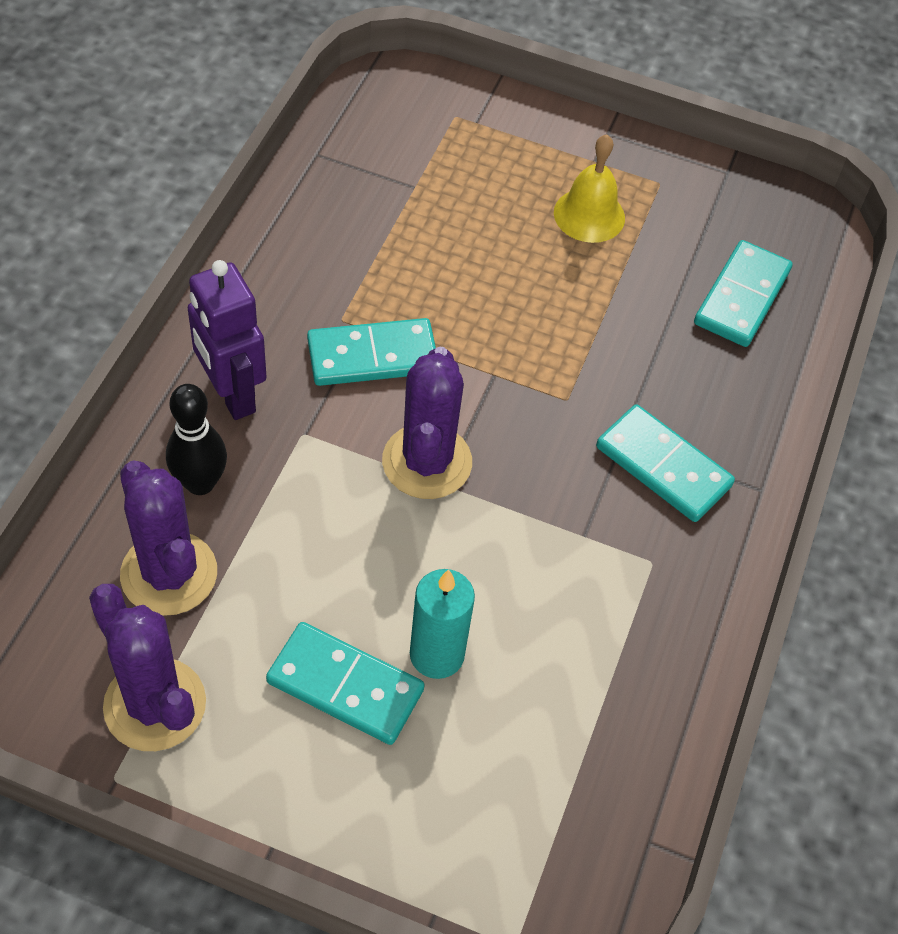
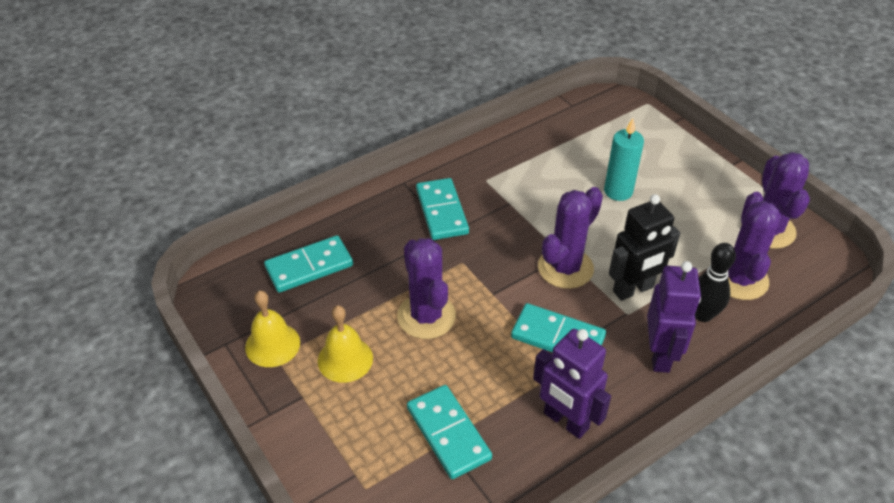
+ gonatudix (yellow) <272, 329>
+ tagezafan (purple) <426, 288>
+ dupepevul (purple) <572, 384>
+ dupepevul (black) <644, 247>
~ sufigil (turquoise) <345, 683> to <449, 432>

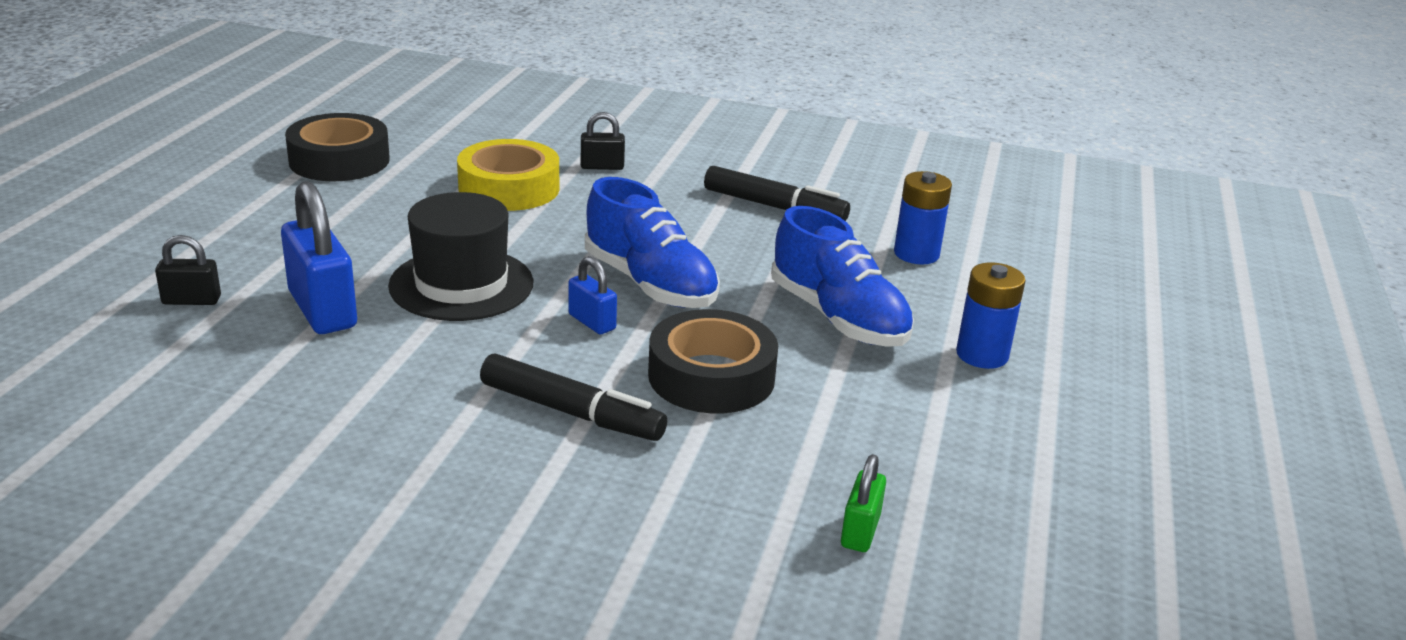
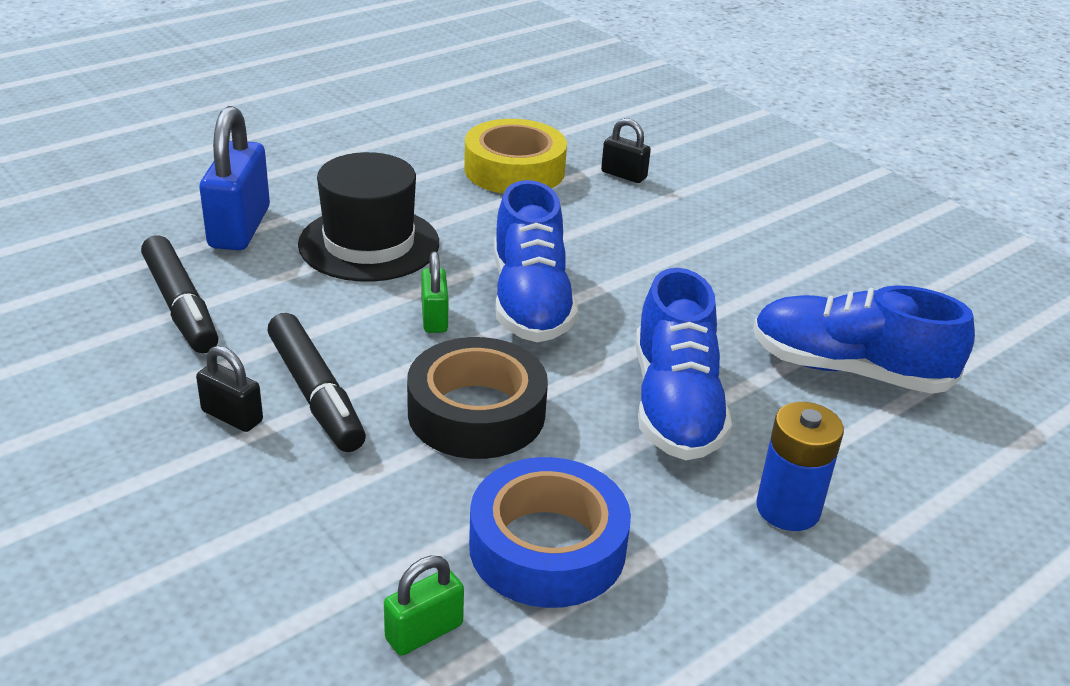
- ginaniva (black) <337, 147>
+ ginaniva (blue) <550, 532>
~ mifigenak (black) <188, 270> to <229, 389>
~ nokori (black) <777, 193> to <179, 294>
~ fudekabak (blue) <923, 217> to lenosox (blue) <864, 339>
~ mifigenak (blue) <592, 295> to mifigenak (green) <434, 292>

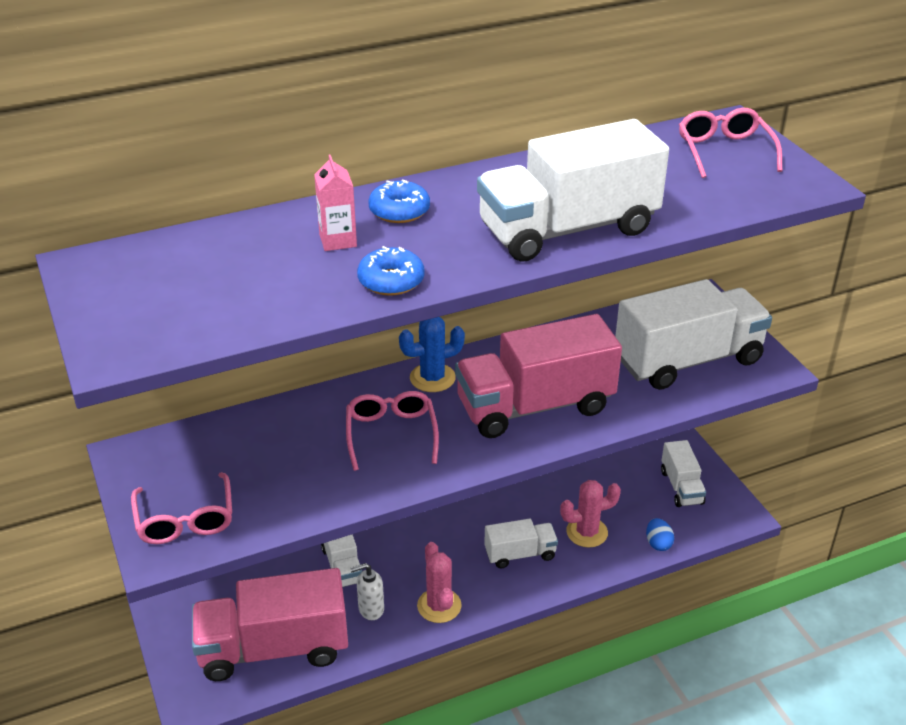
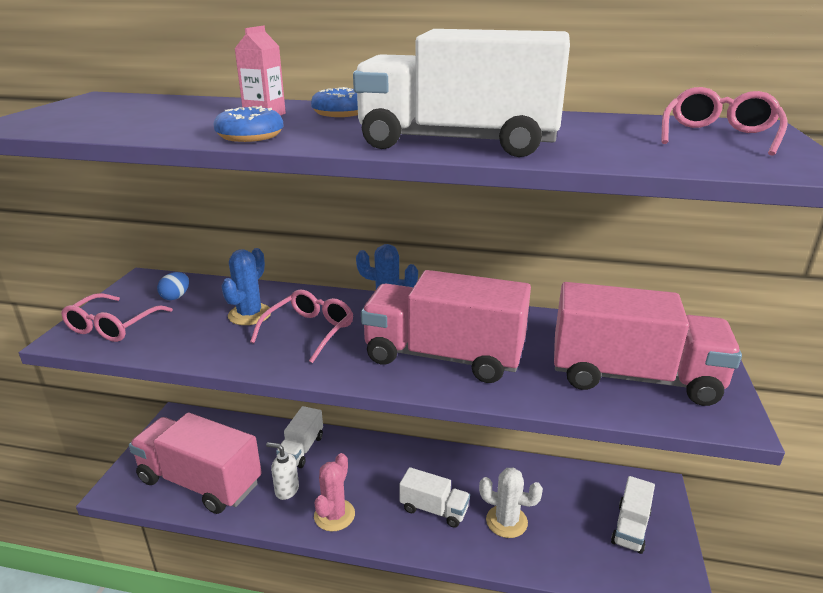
+ tagezafan (blue) <246, 286>
~ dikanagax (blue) <660, 534> to <173, 286>
~ tagezafan (pink) <590, 513> to tagezafan (white) <511, 503>
~ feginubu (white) <693, 334> to feginubu (pink) <648, 344>

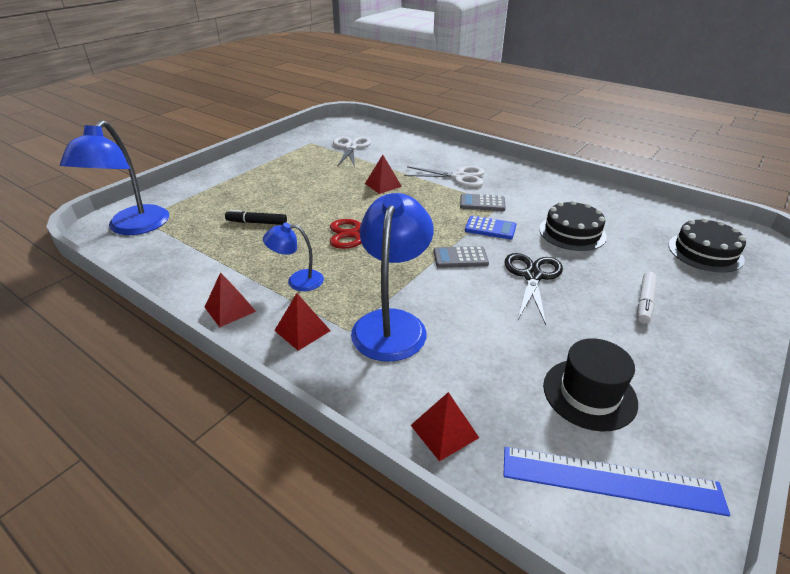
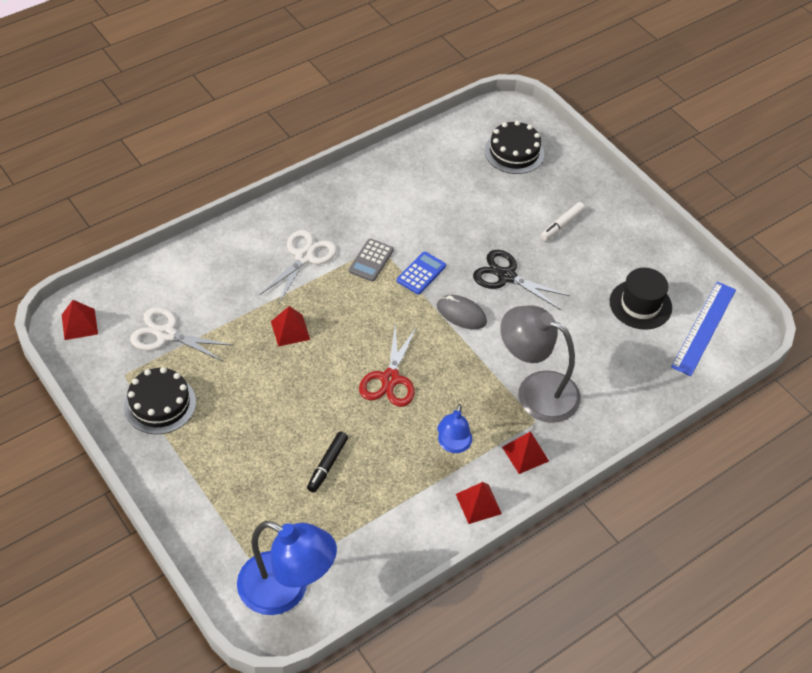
~ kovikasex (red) <445, 426> to <80, 320>
~ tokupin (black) <573, 225> to <160, 400>
~ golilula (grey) <461, 257> to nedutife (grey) <462, 312>
~ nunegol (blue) <392, 277> to nunegol (grey) <540, 364>
~ nokori (white) <647, 298> = <562, 221> 90 degrees clockwise

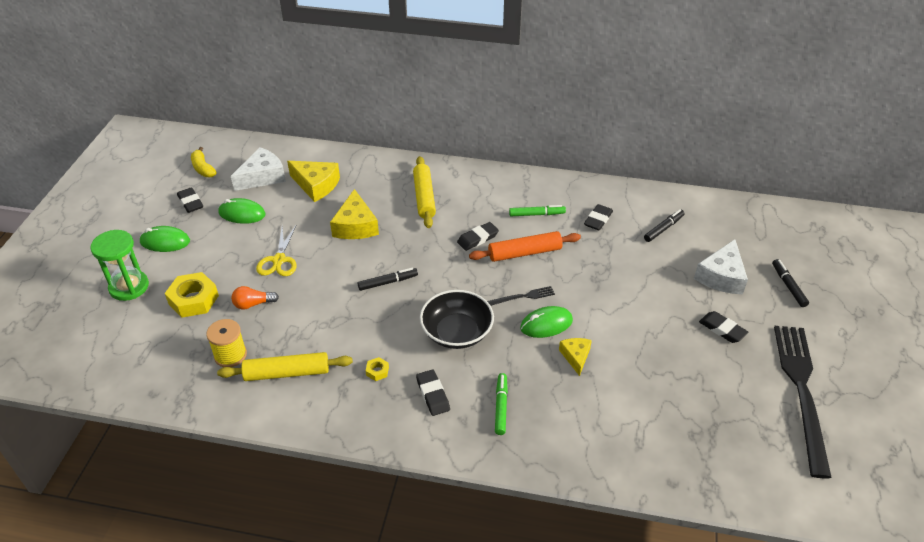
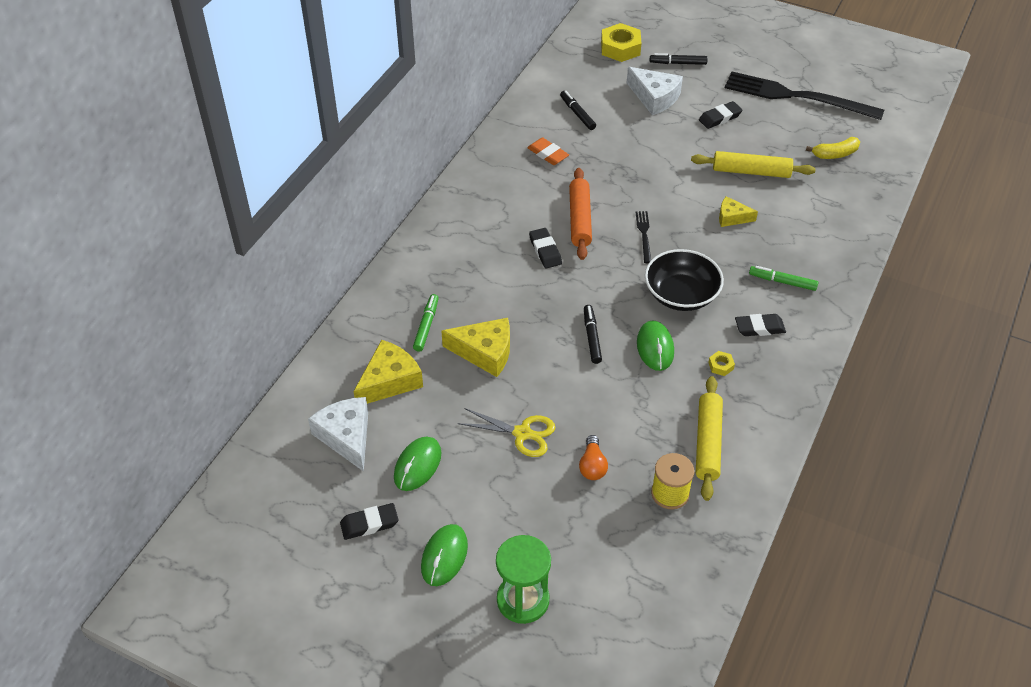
~ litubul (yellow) <192, 295> to <621, 42>
~ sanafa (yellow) <204, 162> to <833, 148>
~ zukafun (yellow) <424, 192> to <753, 164>
~ nokori (green) <537, 210> to <426, 323>
~ nedutife (green) <546, 322> to <655, 345>
~ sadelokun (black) <598, 217> to sadelokun (orange) <548, 151>

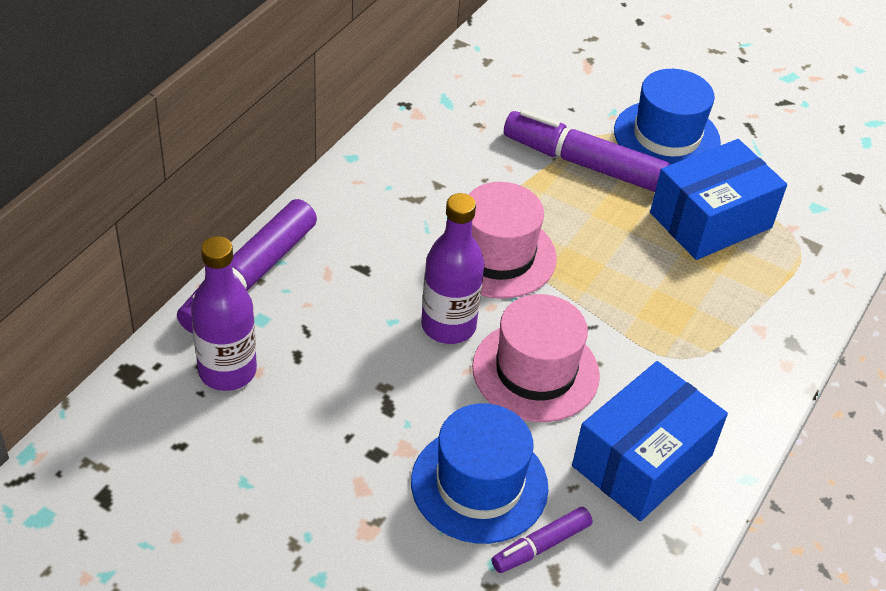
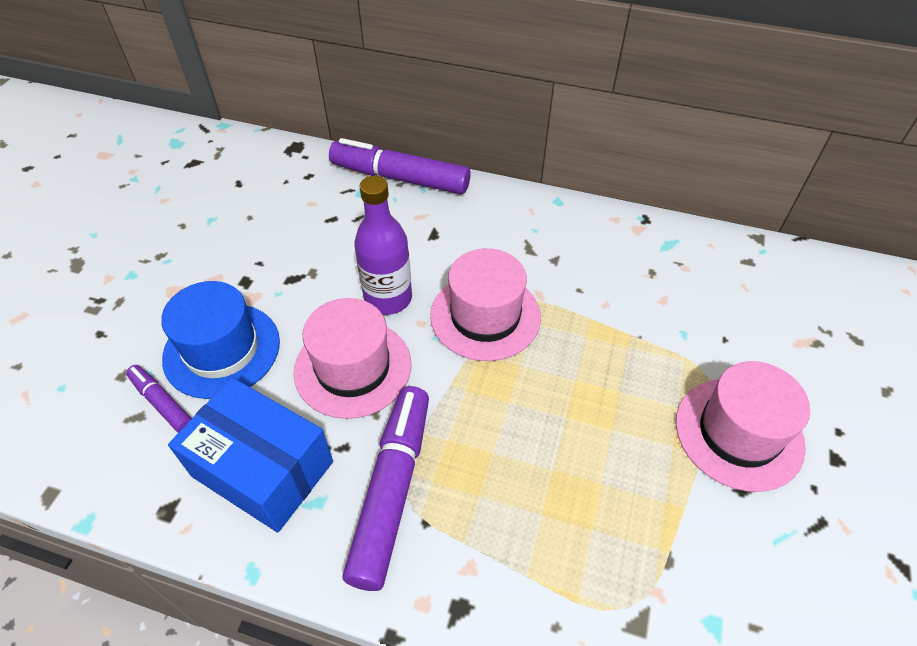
- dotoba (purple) <224, 313>
- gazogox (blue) <718, 199>
~ nokori (purple) <587, 150> to <385, 488>
~ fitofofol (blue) <667, 117> to fitofofol (pink) <743, 426>

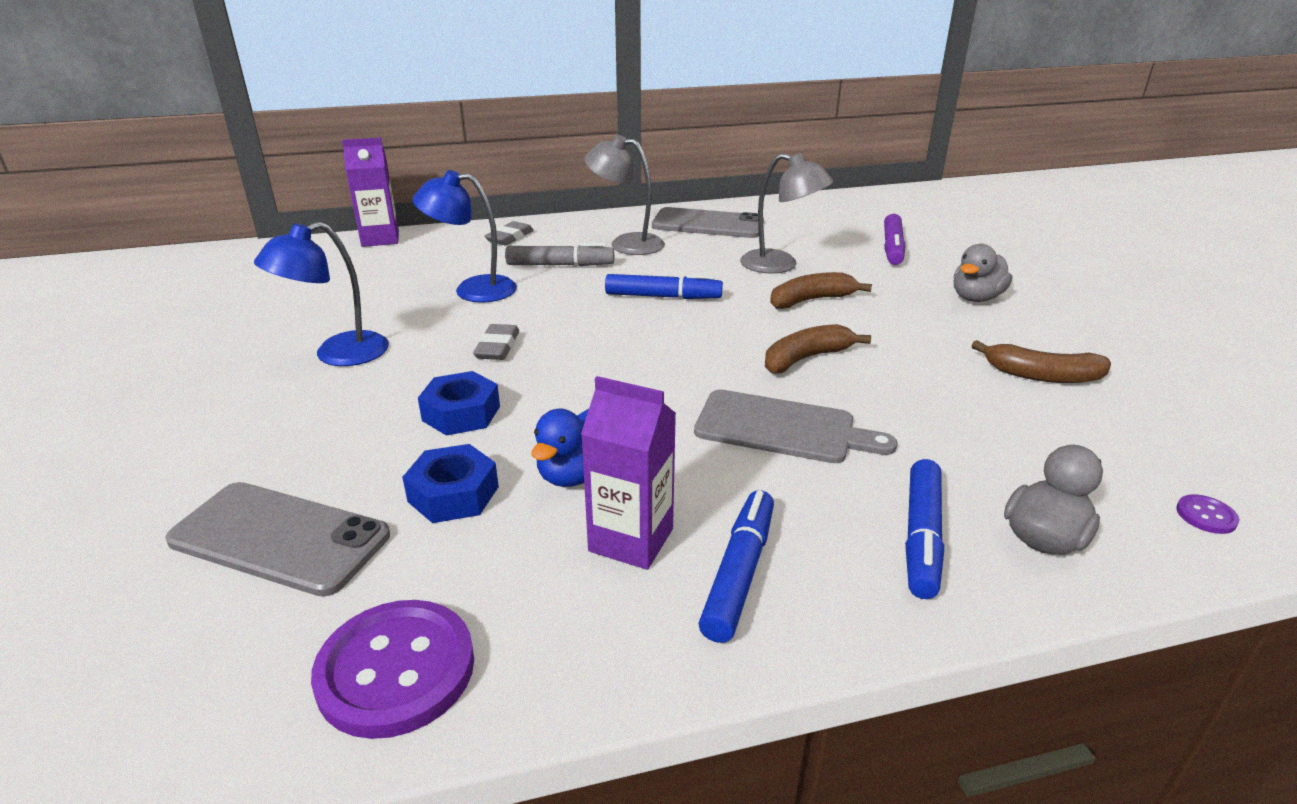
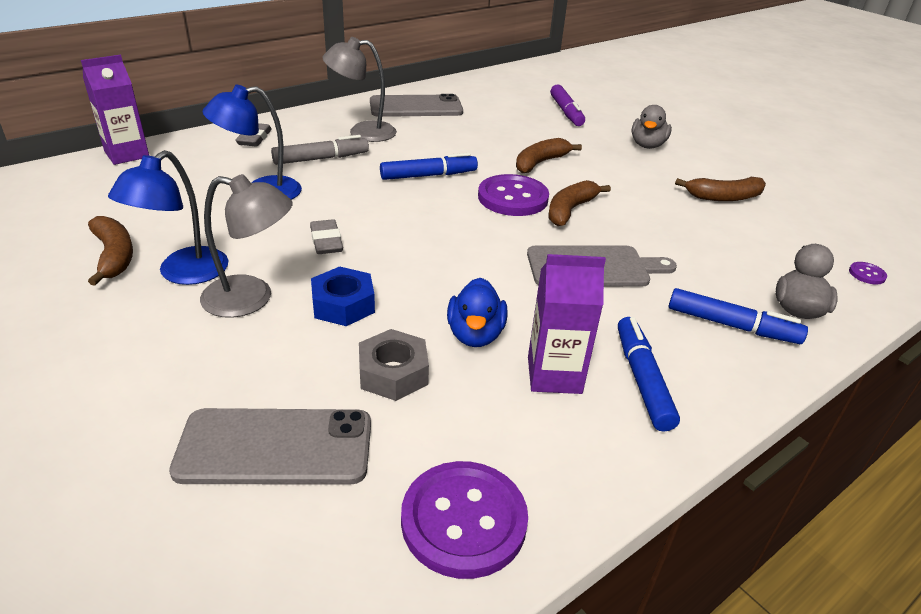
+ sanafa (brown) <110, 251>
+ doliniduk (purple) <513, 195>
~ nunegol (grey) <786, 213> to <246, 246>
~ litubul (blue) <450, 483> to litubul (grey) <394, 365>
~ nokori (blue) <924, 529> = <738, 316> 60 degrees counterclockwise

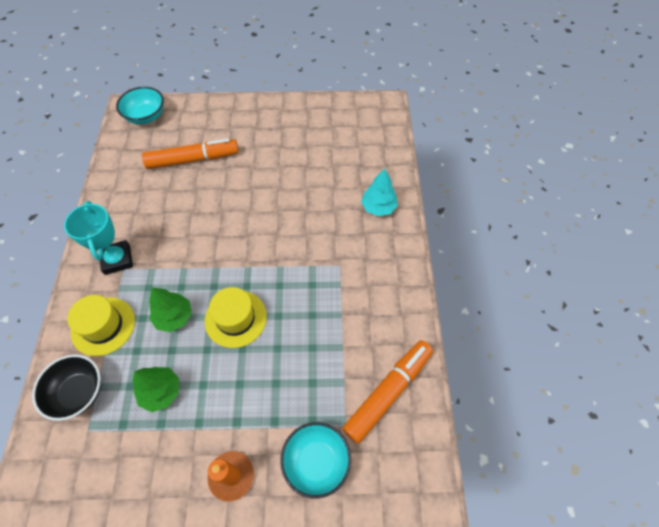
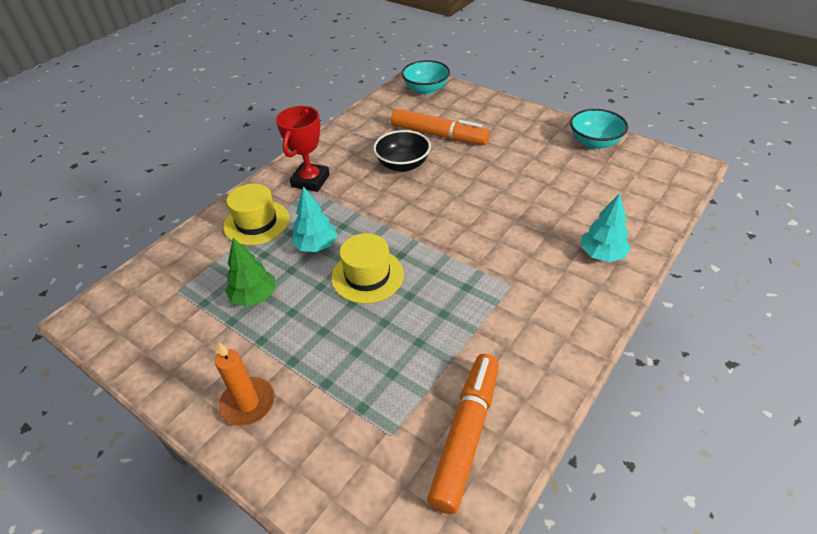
~ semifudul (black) <66, 388> to <402, 151>
~ semifudul (turquoise) <315, 460> to <599, 129>
~ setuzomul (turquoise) <98, 238> to setuzomul (red) <303, 149>
~ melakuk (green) <170, 310> to melakuk (turquoise) <314, 219>
~ nokori (orange) <387, 392> = <463, 434> 60 degrees counterclockwise

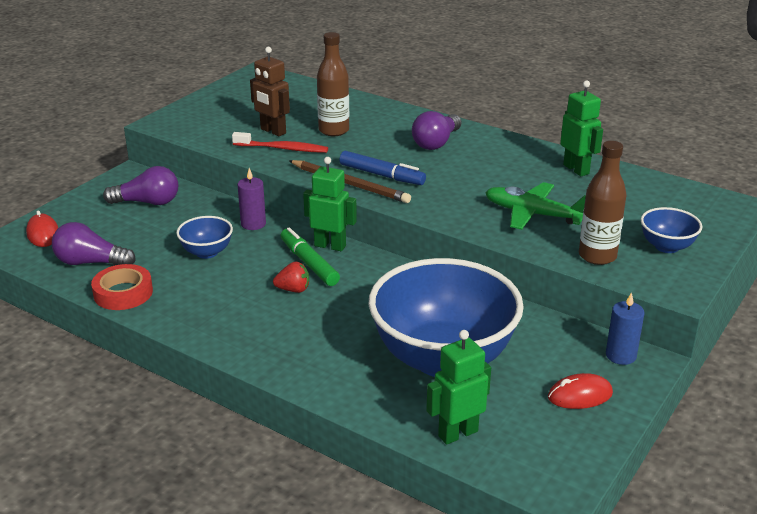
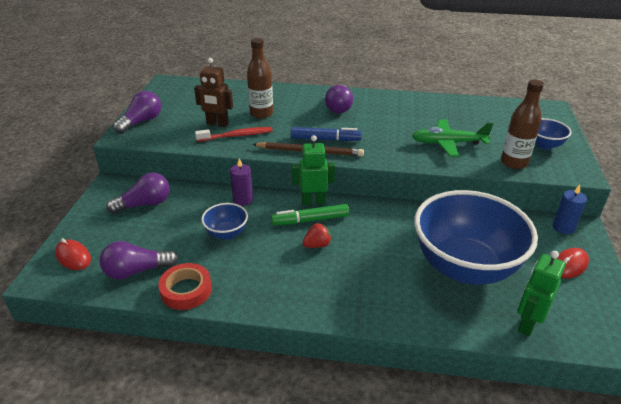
- dupepevul (green) <581, 128>
+ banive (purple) <137, 112>
~ nokori (green) <310, 256> = <310, 214> 45 degrees counterclockwise

